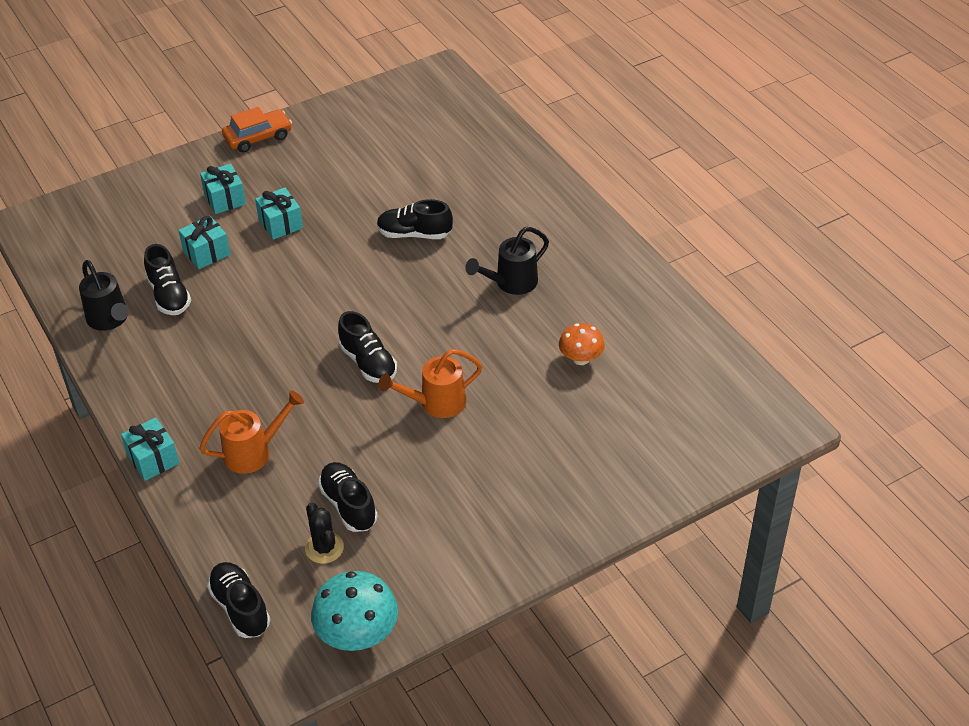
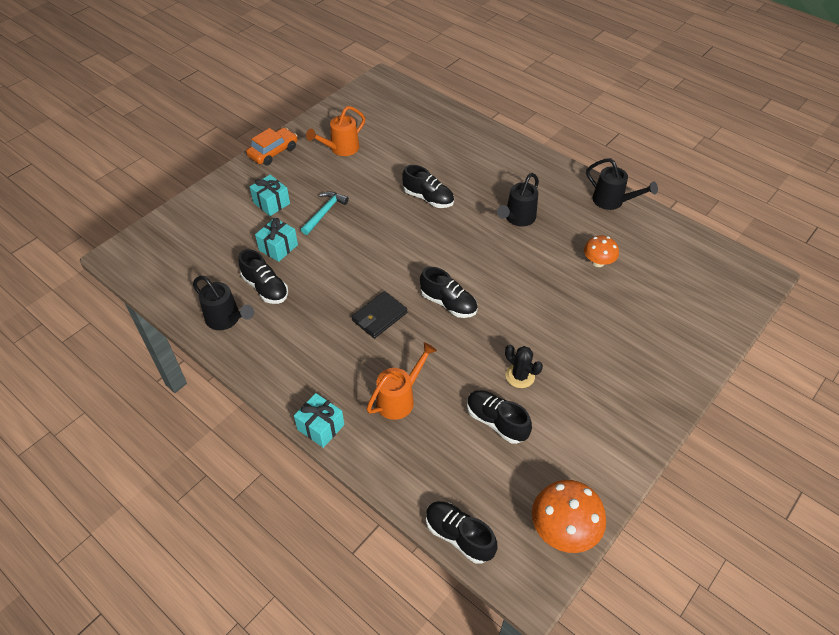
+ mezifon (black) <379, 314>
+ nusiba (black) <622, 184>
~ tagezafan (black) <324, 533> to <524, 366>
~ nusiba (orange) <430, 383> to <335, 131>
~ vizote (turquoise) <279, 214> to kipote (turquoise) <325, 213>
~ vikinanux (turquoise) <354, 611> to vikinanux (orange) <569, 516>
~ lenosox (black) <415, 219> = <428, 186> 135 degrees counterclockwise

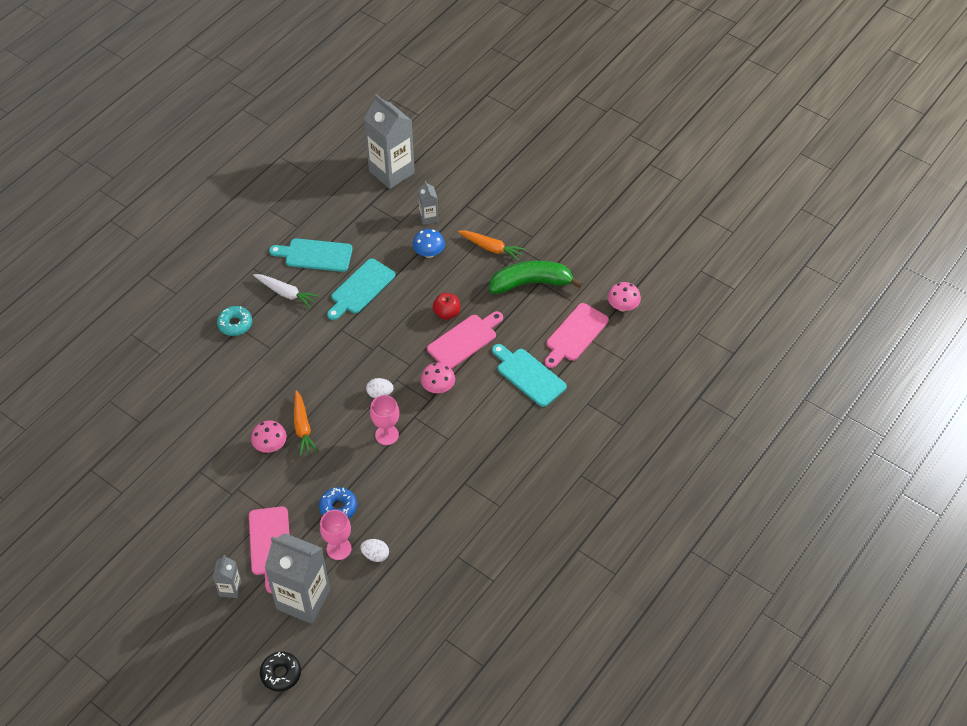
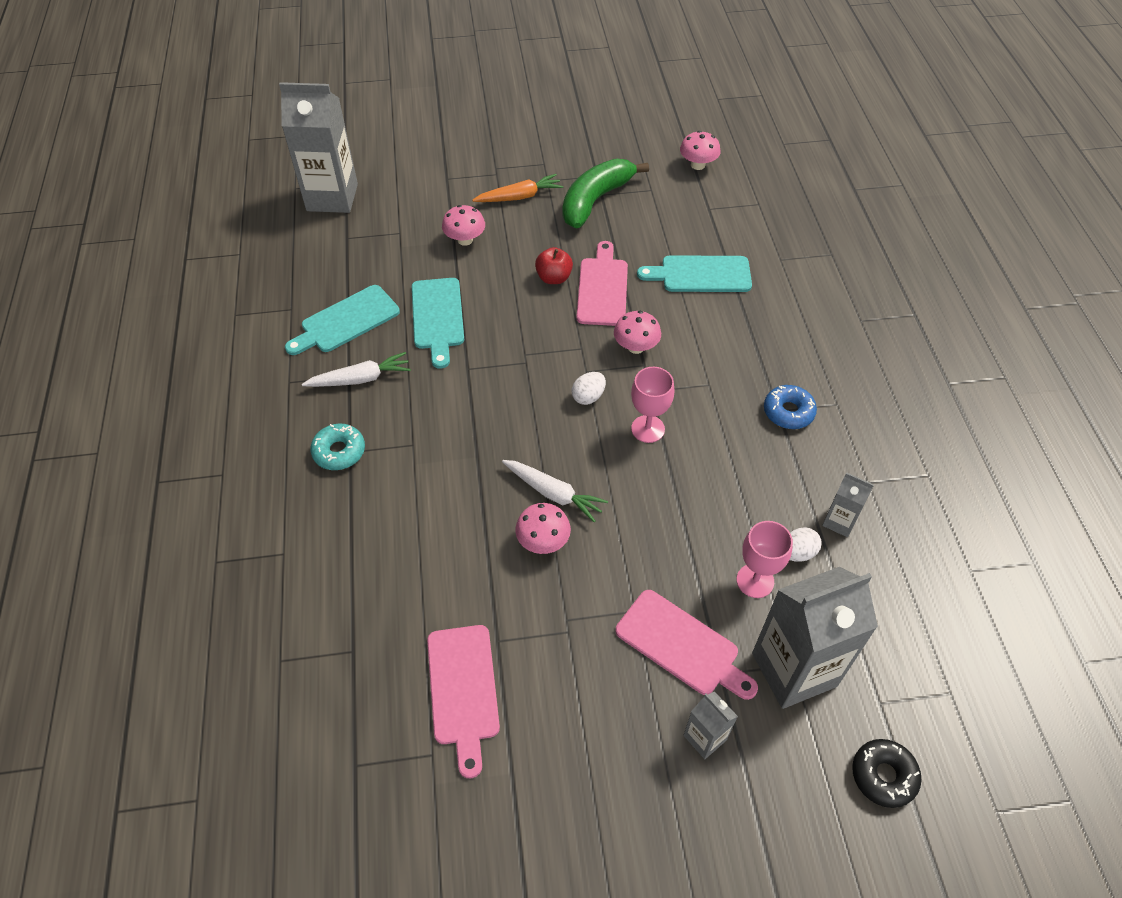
~ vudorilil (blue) <338, 503> to <790, 407>
~ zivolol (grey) <428, 203> to <848, 504>
~ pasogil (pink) <577, 335> to <463, 701>
~ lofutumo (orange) <306, 423> to lofutumo (white) <555, 491>
~ vikinanux (blue) <429, 243> to vikinanux (pink) <463, 225>

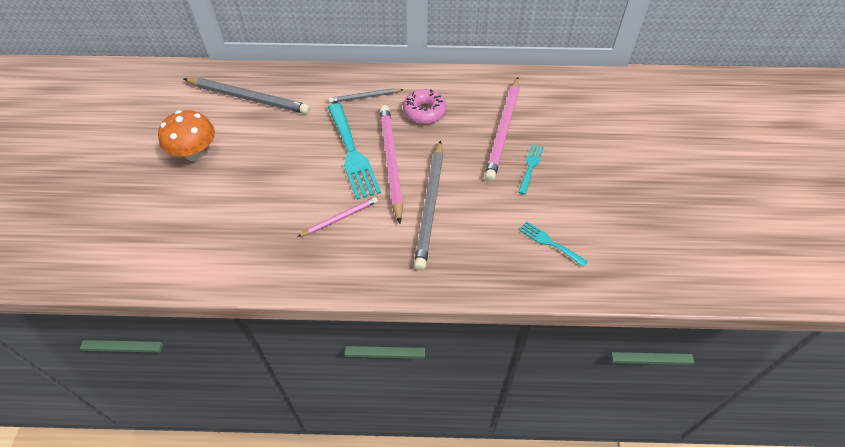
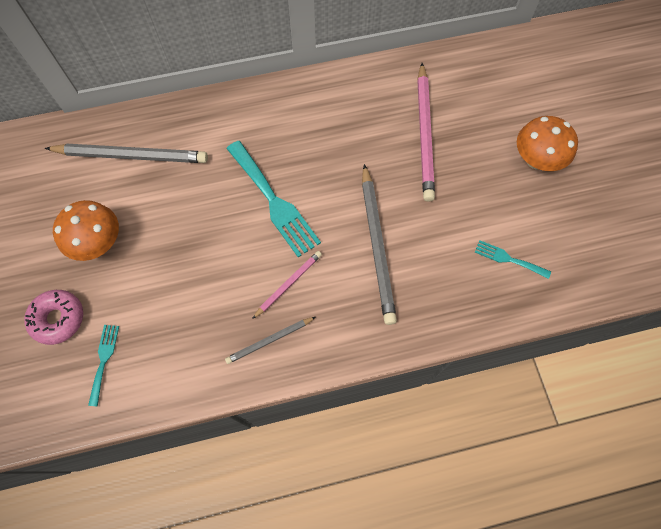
- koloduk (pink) <391, 164>
+ vikinanux (orange) <547, 143>
~ koloduk (grey) <366, 95> to <270, 340>
~ vudorilil (pink) <425, 106> to <53, 317>
~ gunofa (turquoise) <531, 169> to <103, 366>

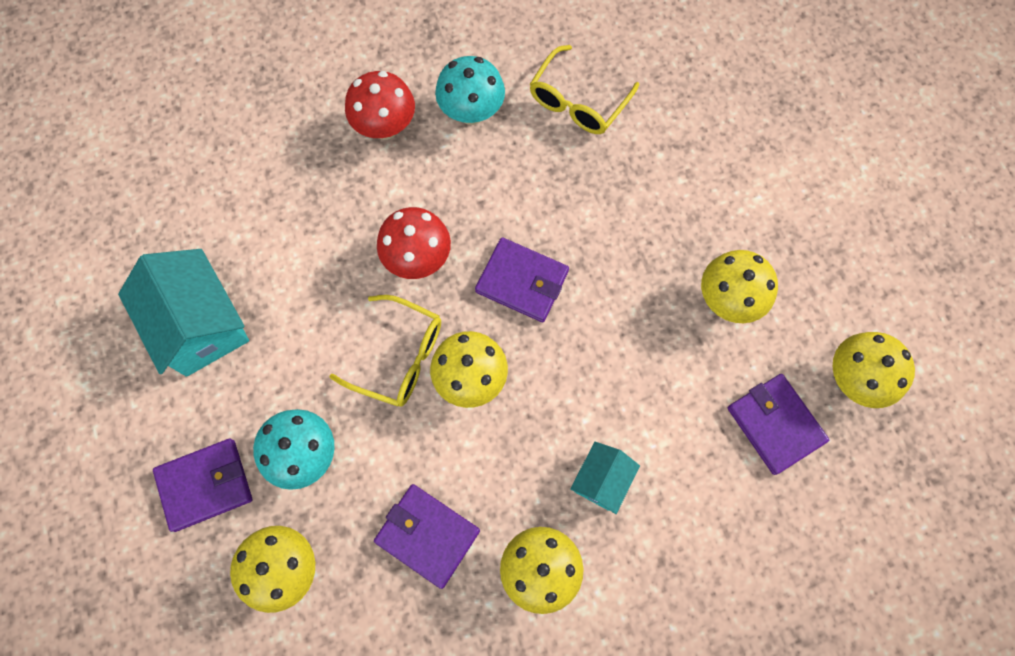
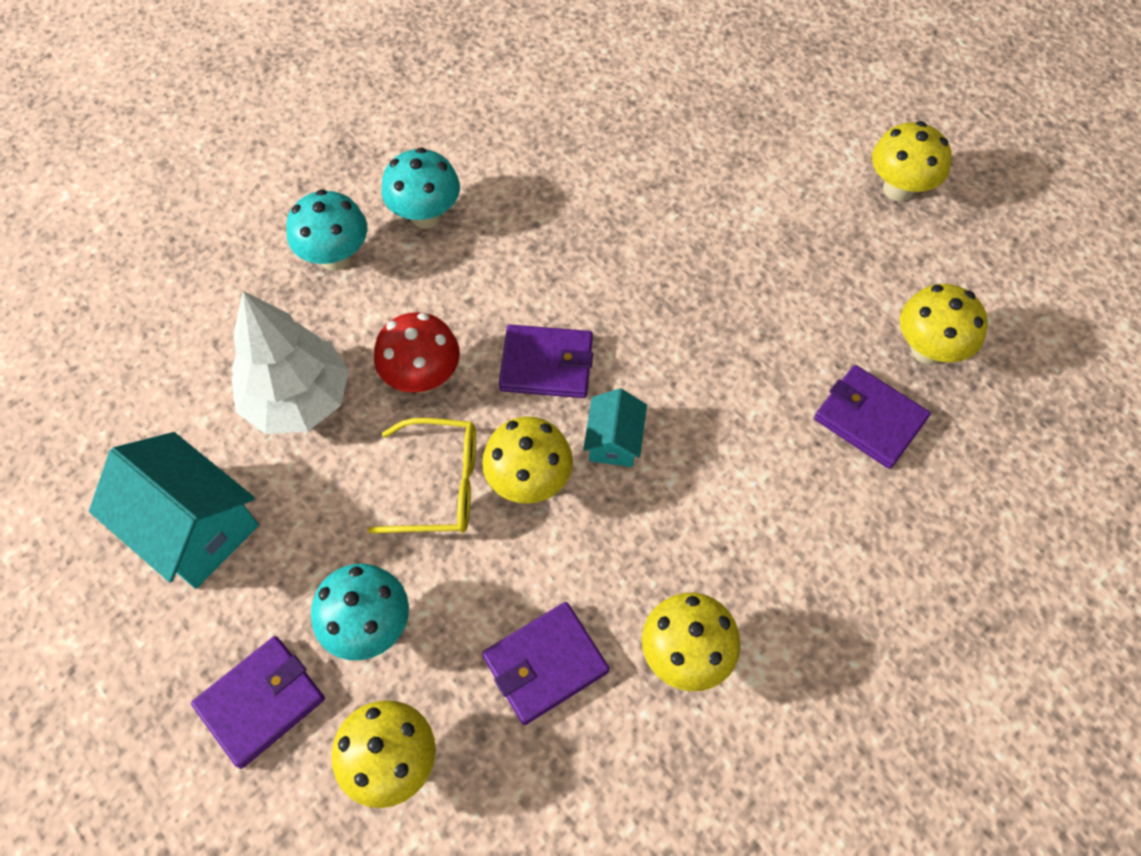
- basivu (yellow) <584, 89>
+ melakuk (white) <290, 362>
~ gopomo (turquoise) <605, 478> to <615, 427>
~ vikinanux (yellow) <739, 286> to <911, 161>
~ vikinanux (red) <380, 105> to vikinanux (turquoise) <326, 229>
~ mezifon (purple) <427, 536> = <545, 663> 45 degrees counterclockwise

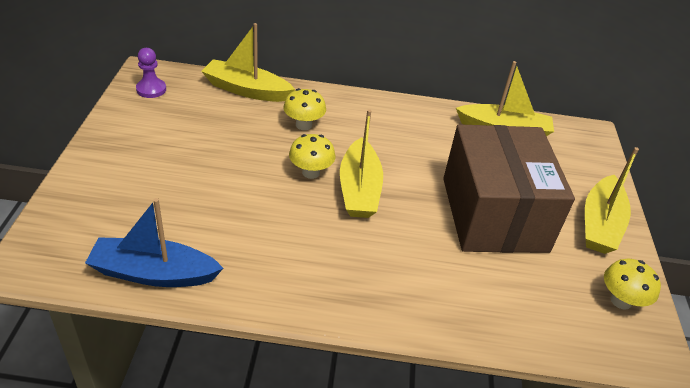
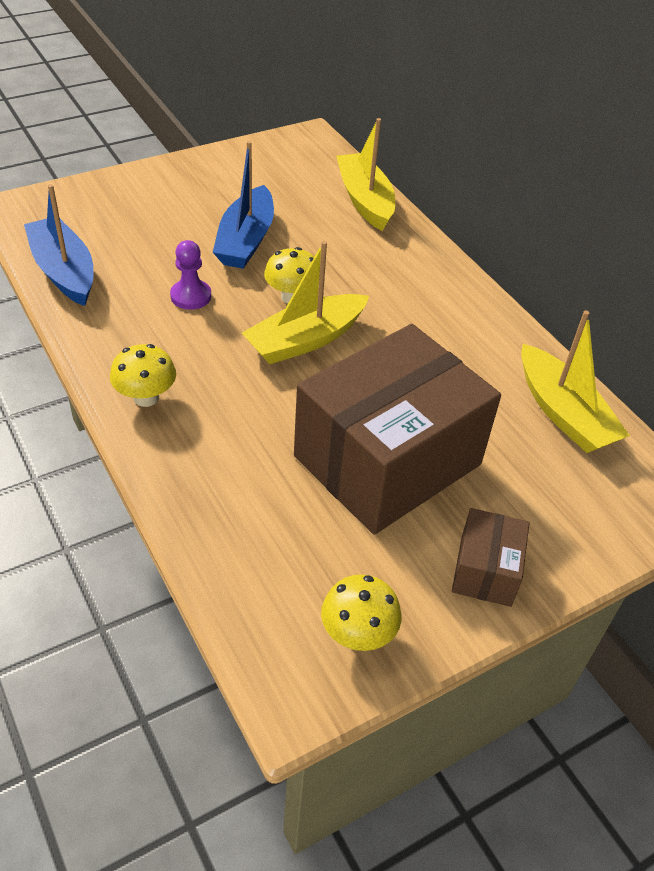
+ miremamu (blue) <243, 205>
~ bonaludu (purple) <151, 73> to <190, 275>
~ vikinanux (yellow) <304, 109> to <143, 375>
~ miremamu (yellow) <612, 200> to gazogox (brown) <490, 557>

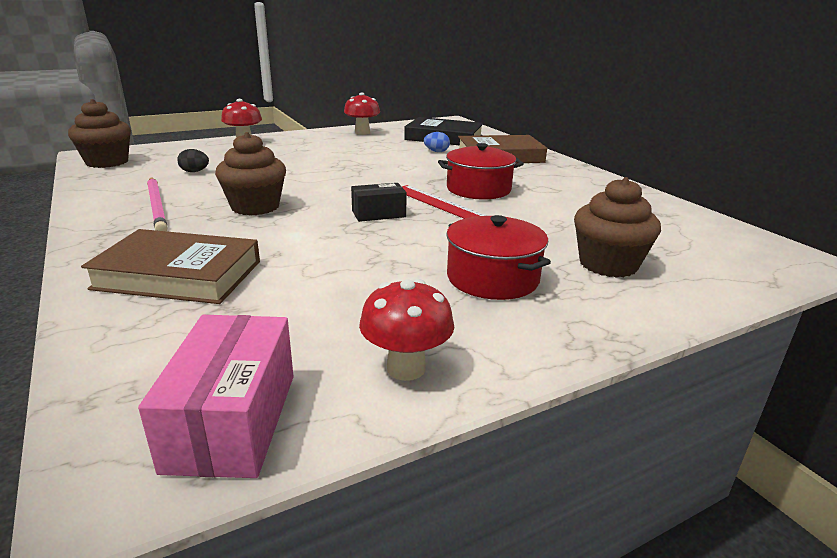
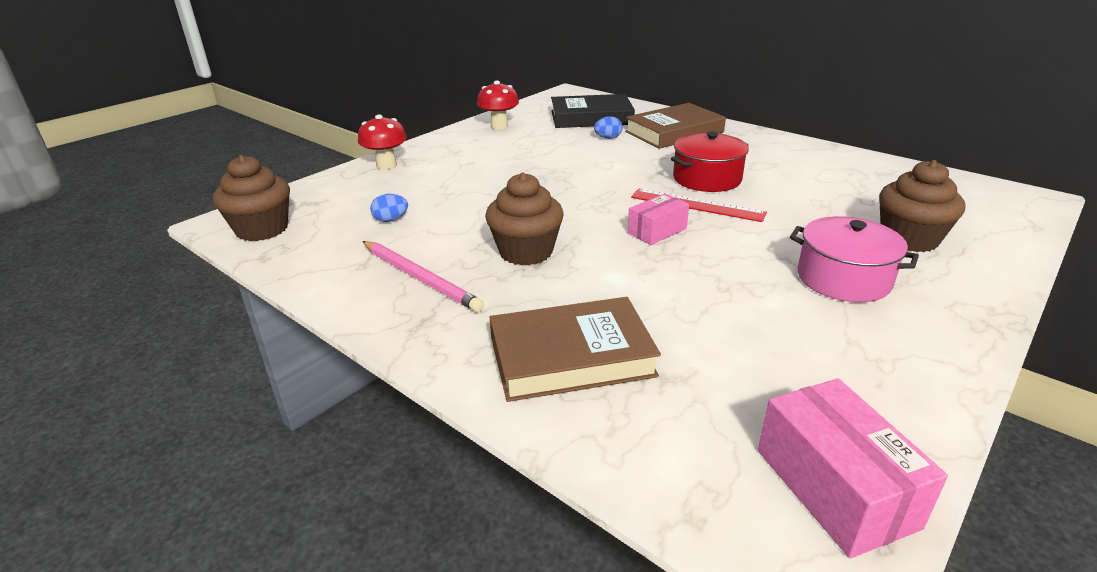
- vikinanux (red) <406, 330>
~ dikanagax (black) <193, 160> to dikanagax (blue) <389, 208>
~ gazogox (black) <379, 202> to gazogox (pink) <658, 219>
~ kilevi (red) <499, 257> to kilevi (pink) <854, 259>

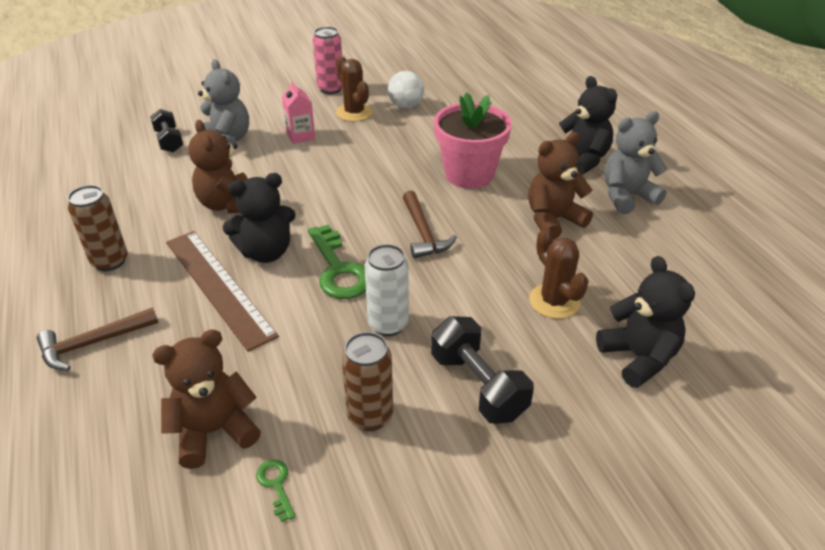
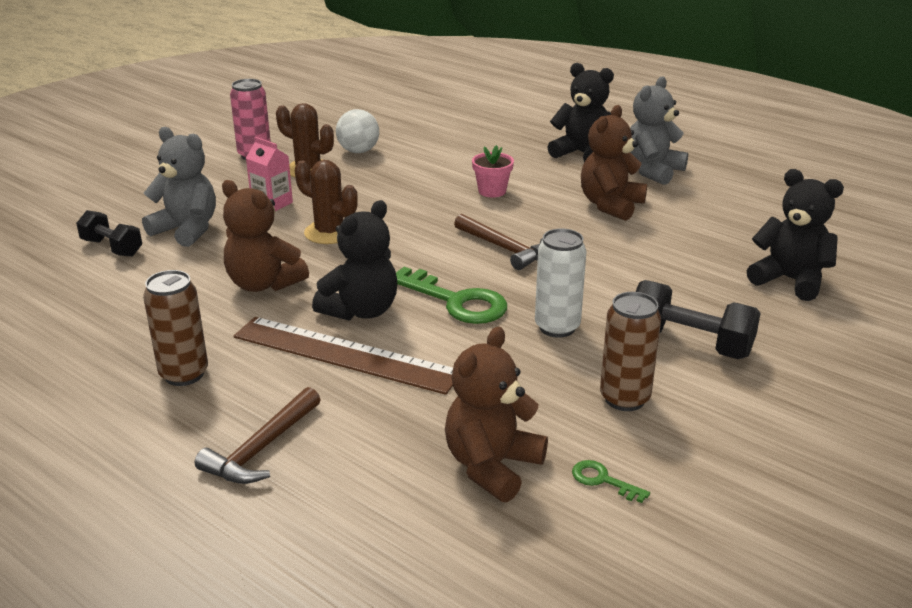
~ tagezafan (brown) <559, 273> to <326, 202>
~ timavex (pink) <473, 140> = <493, 171> x0.49

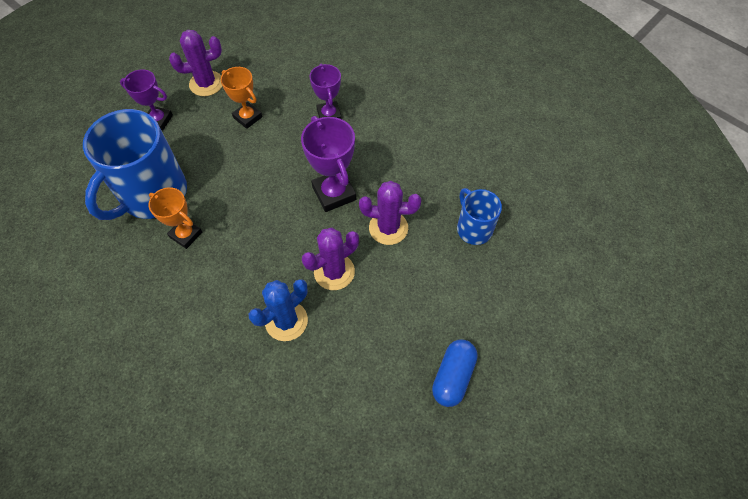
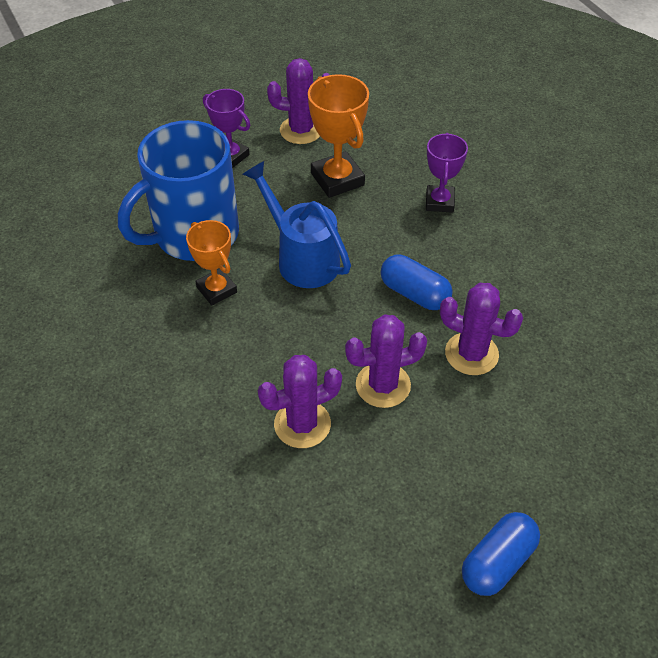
- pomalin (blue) <479, 216>
+ nusiba (blue) <297, 224>
~ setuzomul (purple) <328, 164> to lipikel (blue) <416, 282>
~ tagezafan (blue) <278, 310> to tagezafan (purple) <300, 401>
~ setuzomul (orange) <241, 98> = <338, 136> x1.50

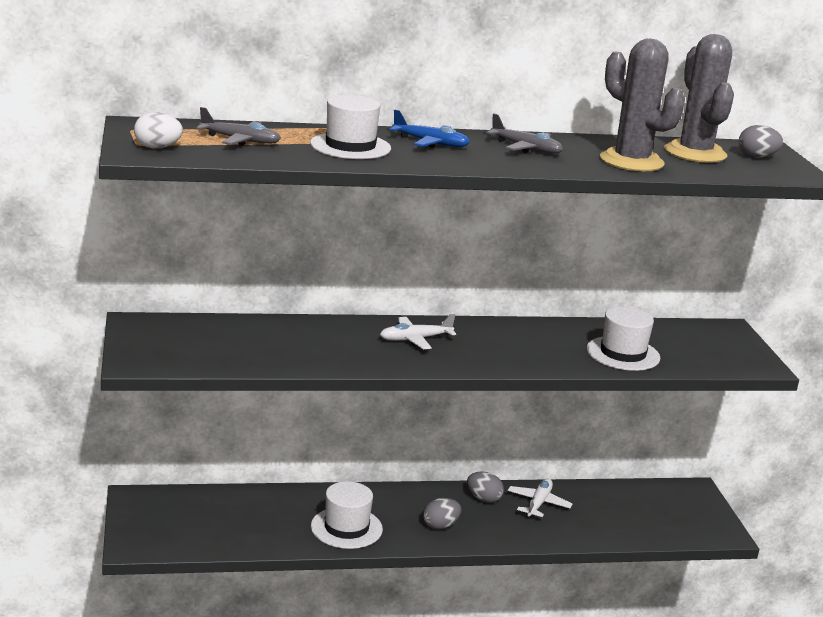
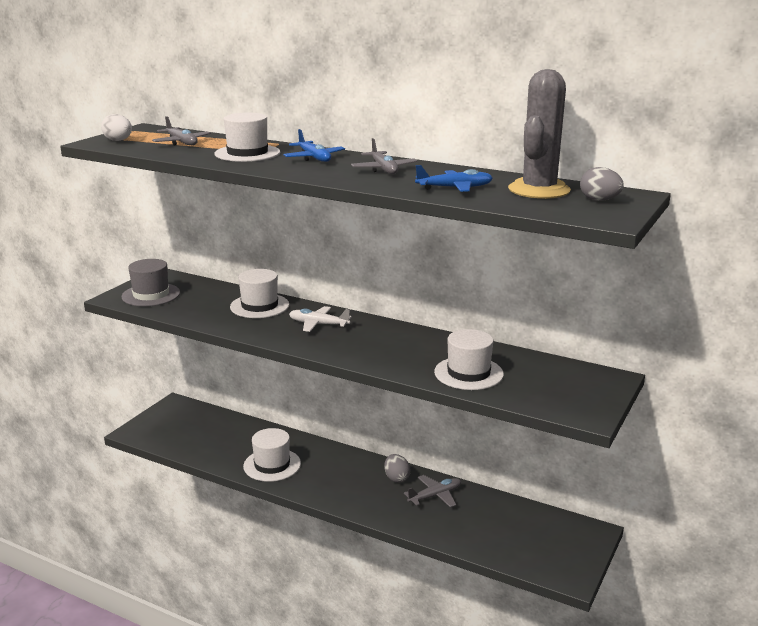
- dikanagax (grey) <442, 513>
+ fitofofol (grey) <150, 282>
+ fitofofol (white) <259, 293>
~ tagezafan (grey) <642, 105> to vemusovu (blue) <454, 178>
~ vemusovu (white) <540, 498> to vemusovu (grey) <432, 491>

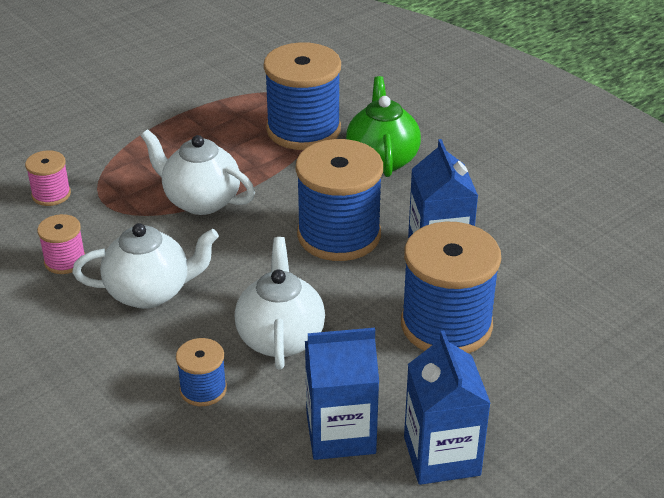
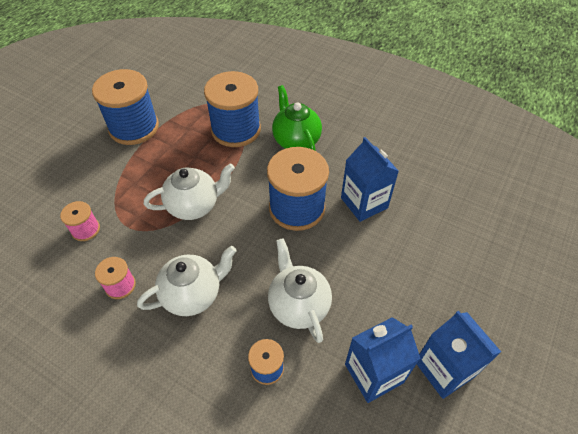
~ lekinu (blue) <451, 287> to <125, 107>
~ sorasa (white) <198, 172> = <189, 192> 150 degrees clockwise

